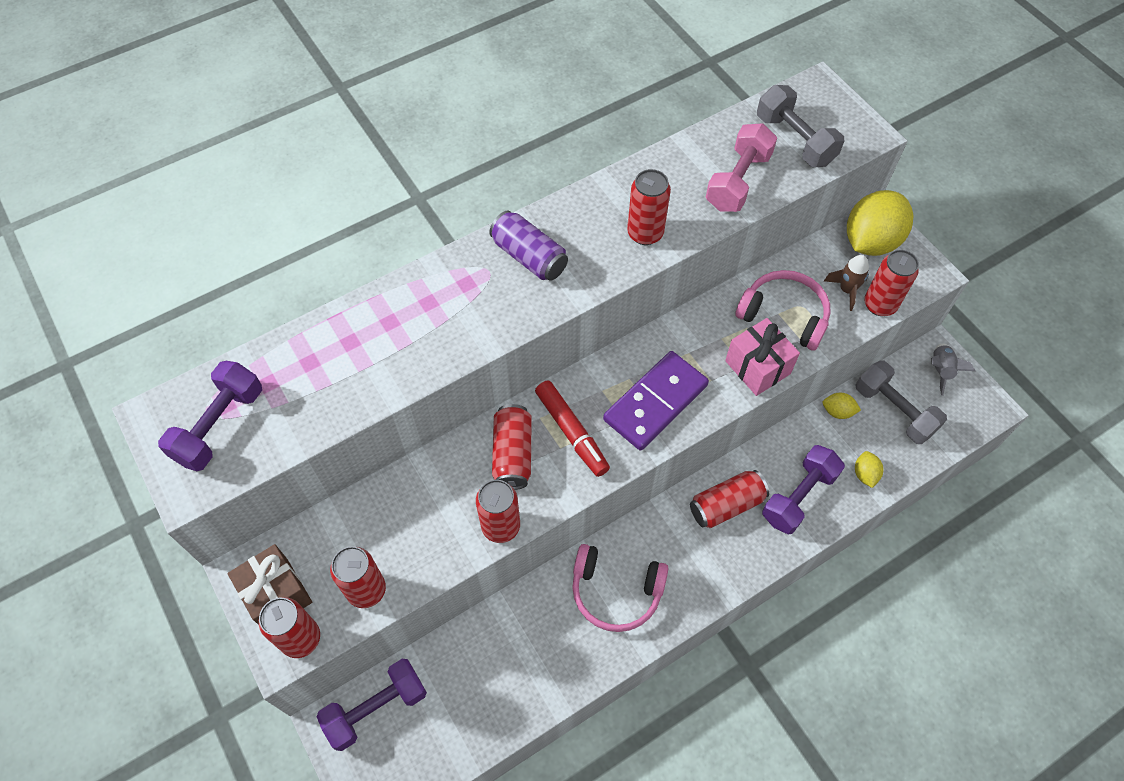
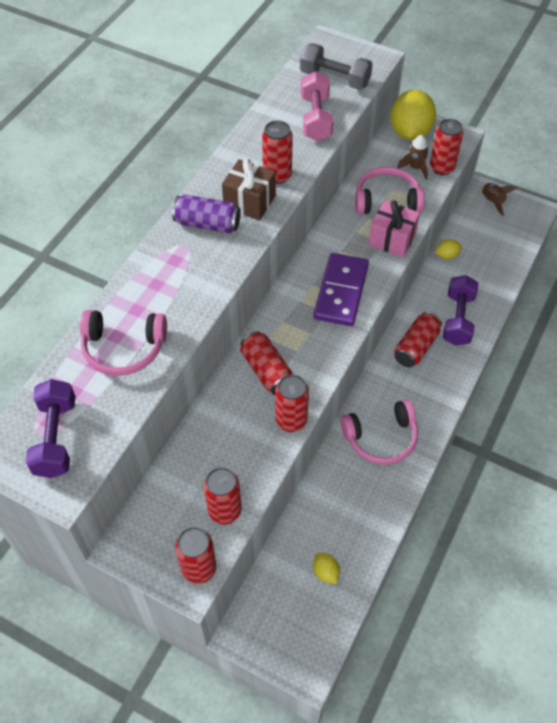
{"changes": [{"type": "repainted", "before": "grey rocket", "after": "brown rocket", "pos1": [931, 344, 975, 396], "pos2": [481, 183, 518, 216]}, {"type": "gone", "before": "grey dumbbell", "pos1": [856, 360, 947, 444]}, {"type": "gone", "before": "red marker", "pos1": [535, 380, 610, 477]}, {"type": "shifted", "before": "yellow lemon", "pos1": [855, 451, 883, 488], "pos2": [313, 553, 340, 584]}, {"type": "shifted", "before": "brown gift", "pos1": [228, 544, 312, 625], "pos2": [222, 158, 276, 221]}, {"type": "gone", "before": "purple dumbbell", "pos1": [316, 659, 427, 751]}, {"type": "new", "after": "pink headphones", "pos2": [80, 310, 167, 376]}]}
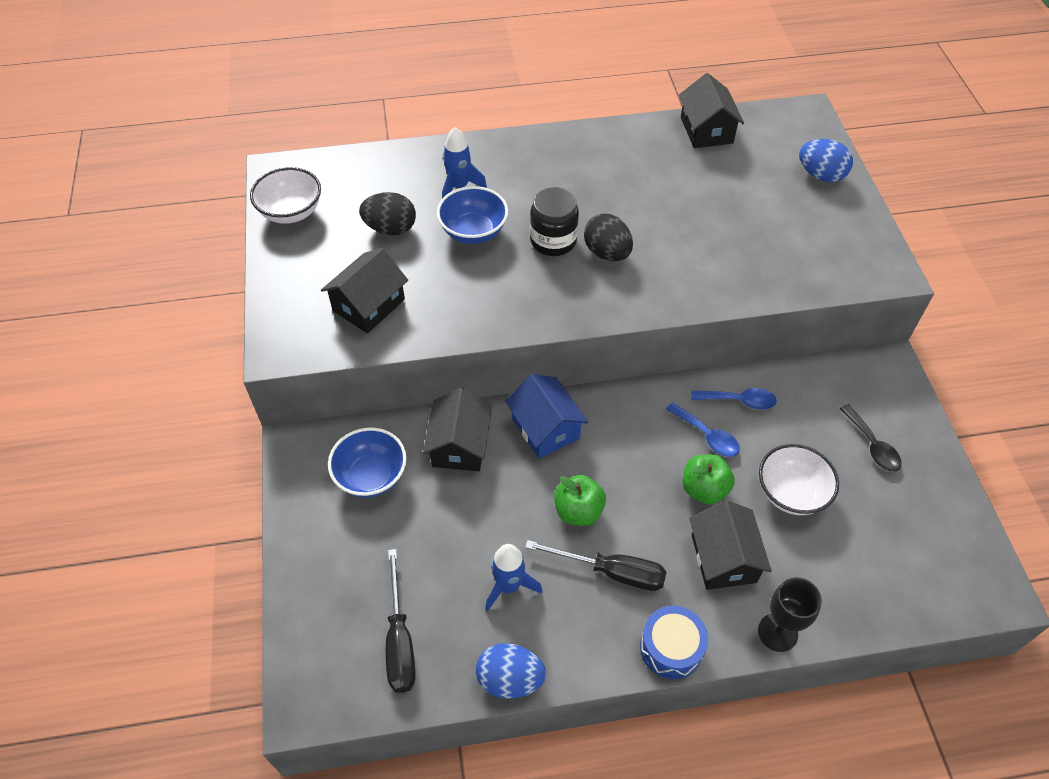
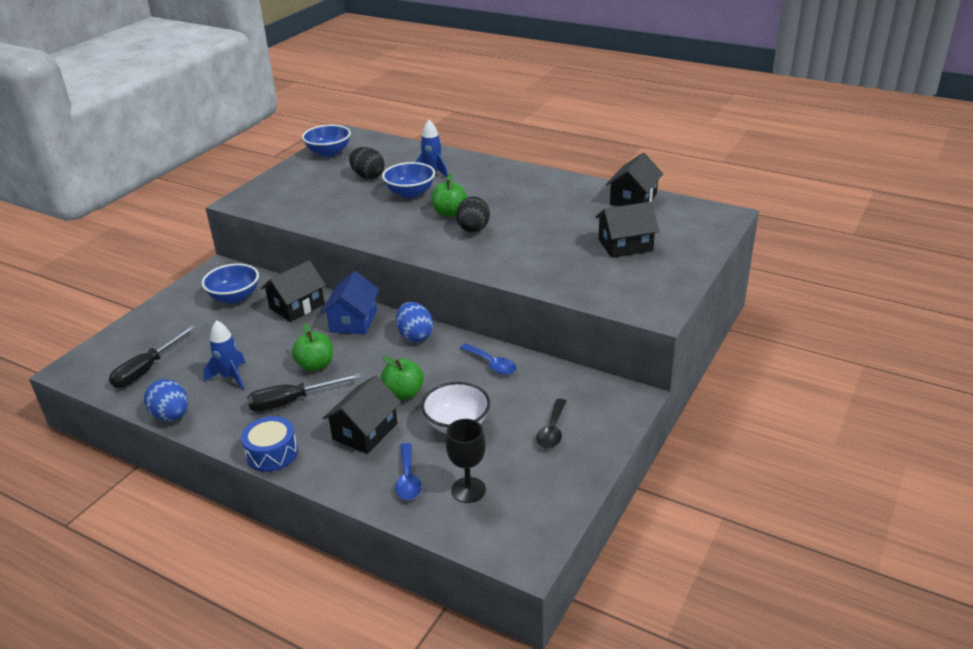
{"changes": [{"type": "shifted", "before": "blue egg", "pos1": [799, 139, 853, 182], "pos2": [396, 302, 433, 342]}, {"type": "repainted", "before": "white bowl", "after": "blue bowl", "pos1": [250, 167, 321, 224], "pos2": [302, 125, 351, 157]}, {"type": "swapped", "before": "black jar", "after": "green apple", "pos1": [530, 187, 579, 256], "pos2": [431, 173, 467, 217]}, {"type": "shifted", "before": "black house", "pos1": [321, 248, 408, 333], "pos2": [595, 202, 659, 258]}, {"type": "shifted", "before": "blue spoon", "pos1": [666, 402, 740, 457], "pos2": [395, 443, 422, 500]}, {"type": "rotated", "before": "black screwdriver", "pos1": [525, 540, 667, 591], "pos2": [247, 373, 361, 412], "turn": 105}, {"type": "shifted", "before": "black goblet", "pos1": [758, 577, 822, 652], "pos2": [446, 419, 486, 503]}]}
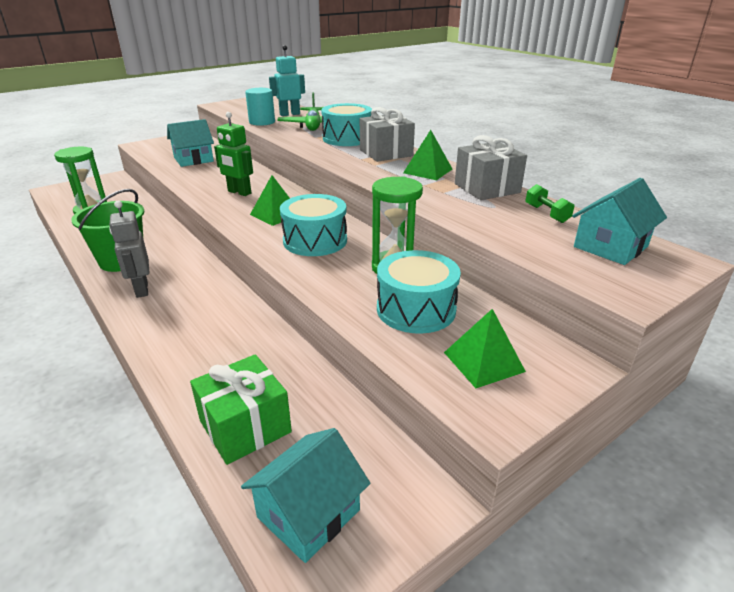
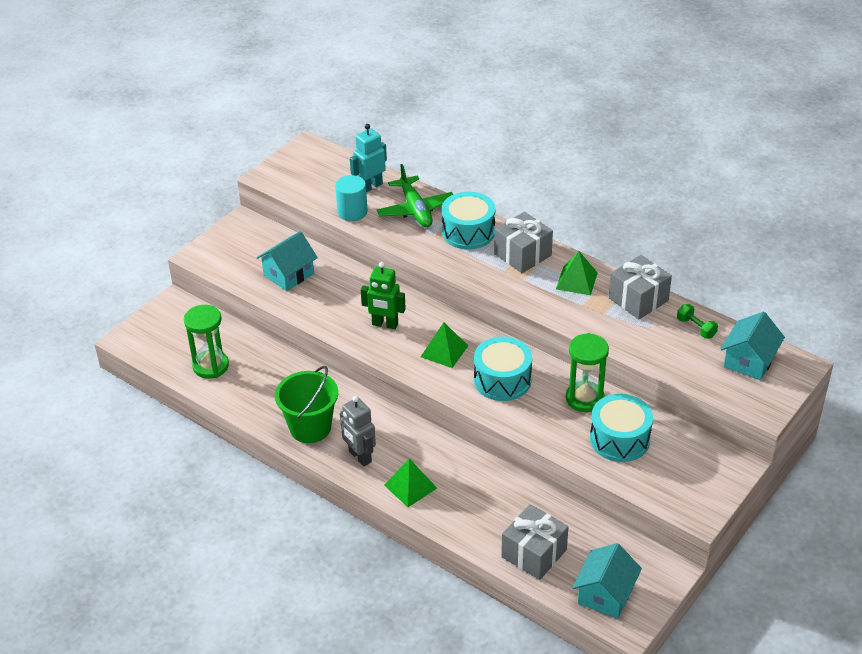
{"changes": [{"type": "shifted", "before": "green pyramid", "pos1": [444, 309, 526, 388], "pos2": [384, 458, 437, 507]}, {"type": "repainted", "before": "green gift", "after": "grey gift", "pos1": [190, 354, 292, 465], "pos2": [501, 504, 568, 580]}]}
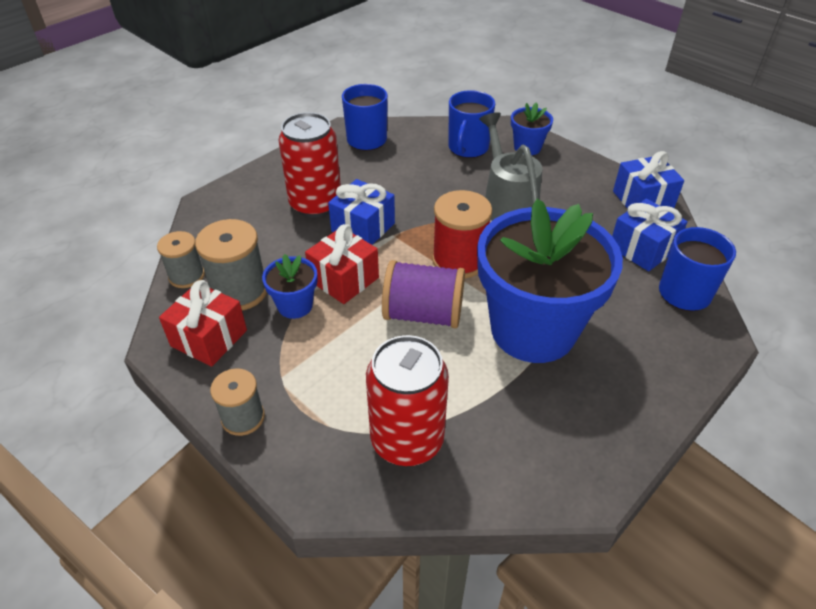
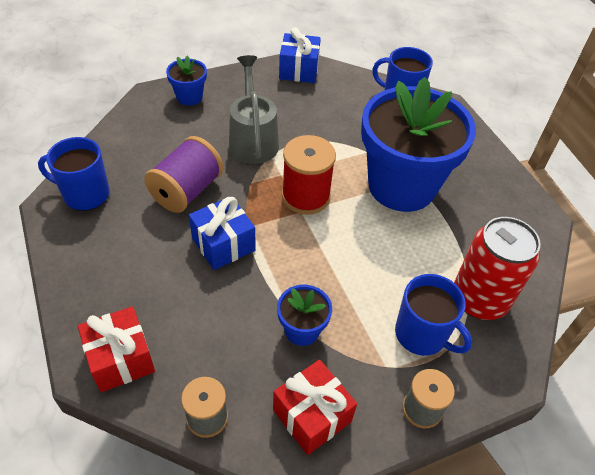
{"changes": [{"type": "shifted", "before": "blue mug", "pos1": [448, 90, 495, 158], "pos2": [395, 274, 472, 356]}, {"type": "gone", "before": "red can", "pos1": [278, 112, 341, 218]}, {"type": "rotated", "before": "grey watering can", "pos1": [479, 112, 542, 221], "pos2": [229, 55, 279, 164], "turn": 75}, {"type": "gone", "before": "blue gift", "pos1": [612, 199, 688, 271]}, {"type": "gone", "before": "grey spool", "pos1": [195, 219, 267, 311]}, {"type": "shifted", "before": "red gift", "pos1": [305, 224, 379, 304], "pos2": [78, 306, 155, 392]}, {"type": "shifted", "before": "purple spool", "pos1": [382, 260, 465, 328], "pos2": [144, 136, 223, 213]}]}
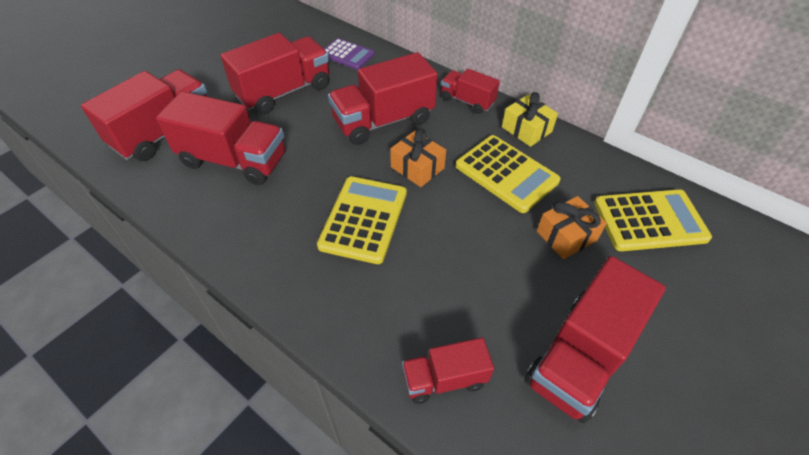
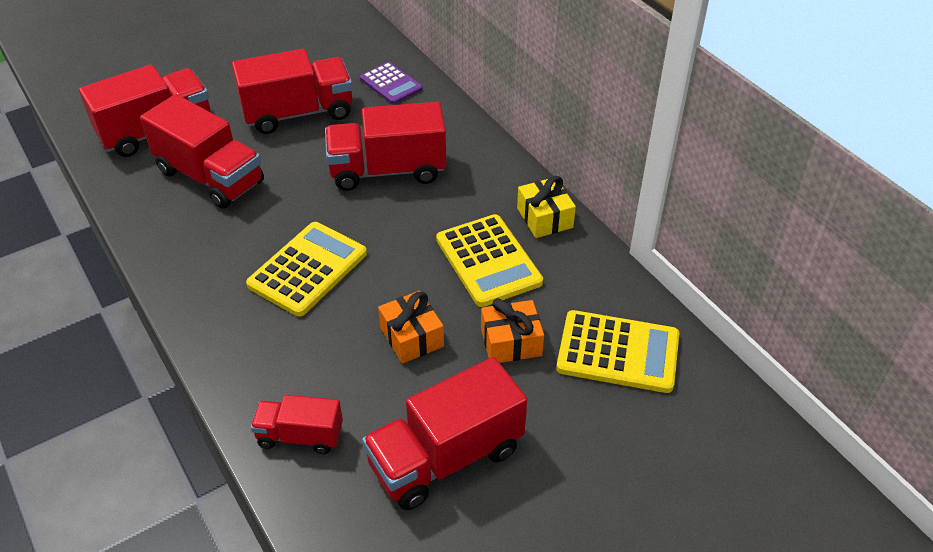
{"changes": [{"type": "gone", "before": "red truck", "pos1": [441, 69, 500, 114]}, {"type": "shifted", "before": "orange gift", "pos1": [390, 129, 446, 187], "pos2": [378, 291, 444, 364]}]}
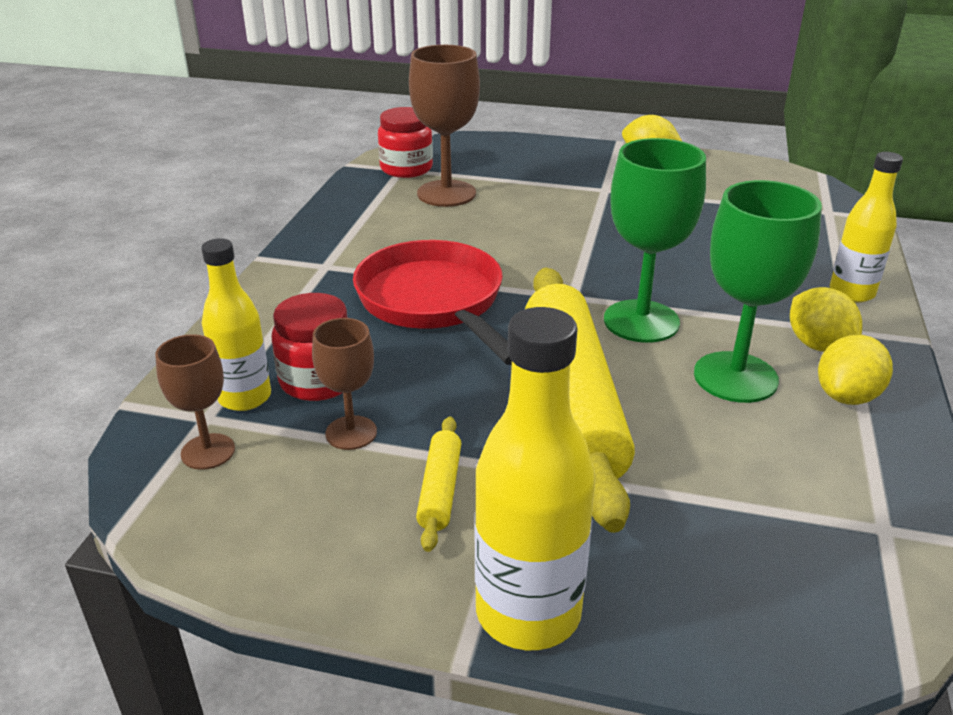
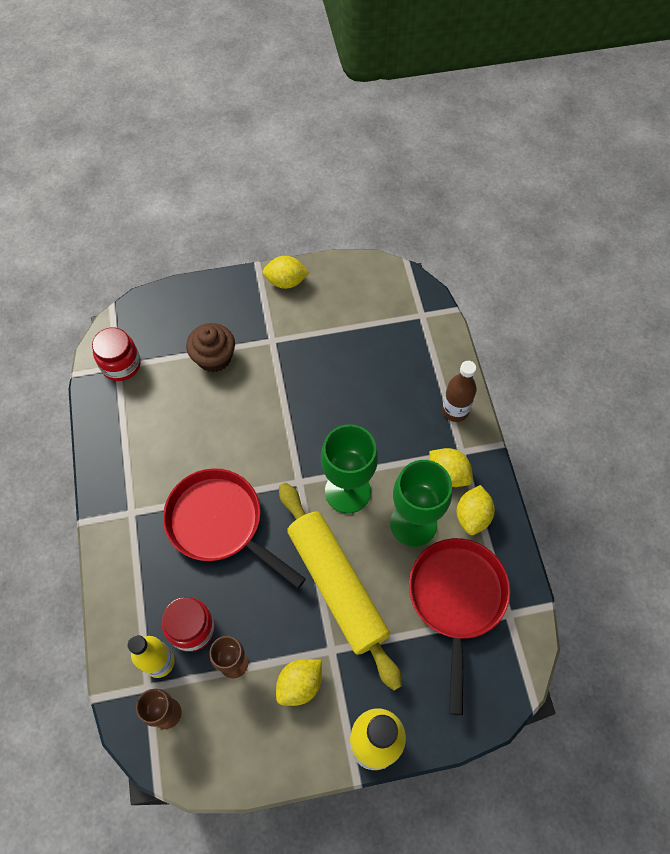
{"changes": [{"type": "gone", "before": "brown goblet", "pos1": [409, 45, 480, 207]}, {"type": "repainted", "before": "yellow bottle", "after": "brown bottle", "pos1": [830, 152, 903, 303], "pos2": [442, 361, 477, 422]}, {"type": "swapped", "before": "yellow rolling pin", "after": "yellow lemon", "pos1": [416, 417, 461, 552], "pos2": [276, 659, 322, 706]}, {"type": "new", "after": "brown cupcake", "pos2": [186, 323, 235, 372]}, {"type": "new", "after": "red pan", "pos2": [409, 538, 510, 715]}]}
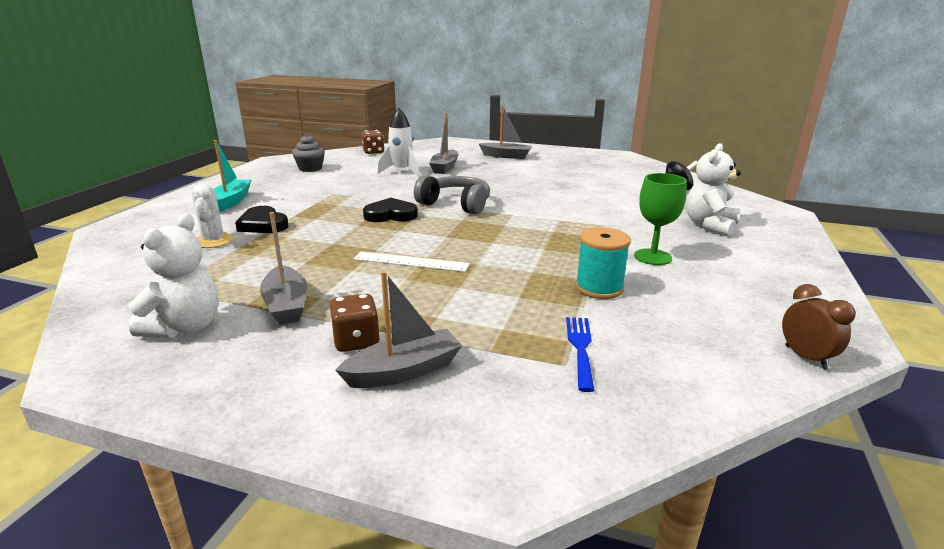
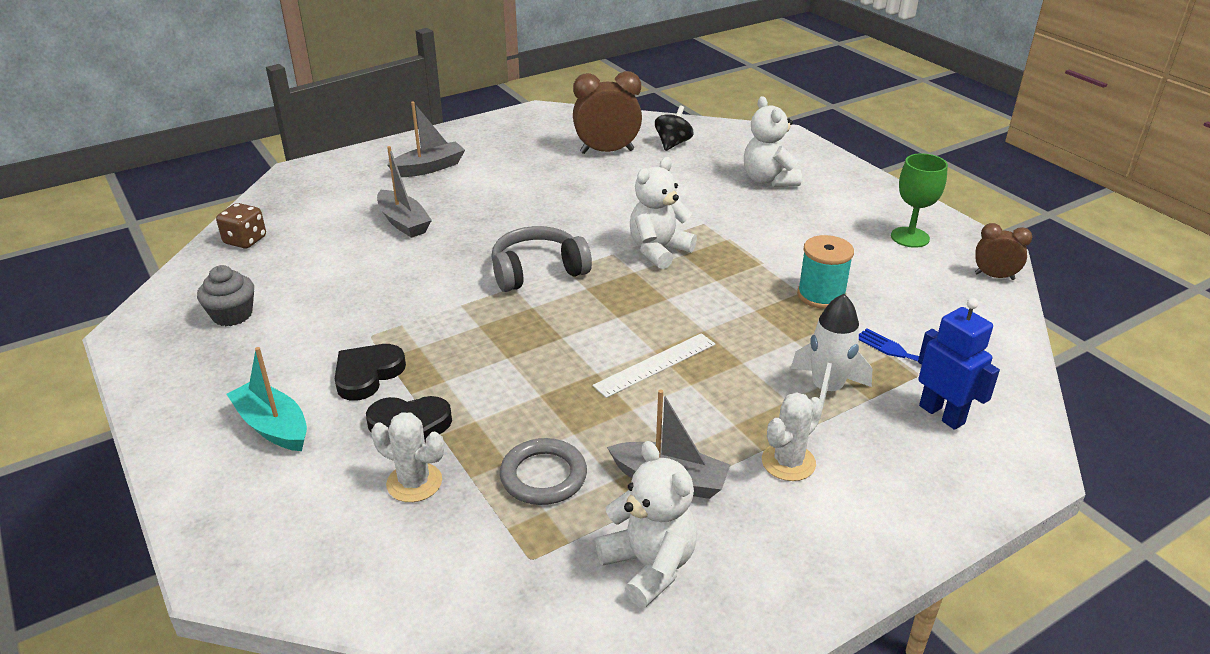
{"changes": [{"type": "shifted", "before": "white rocket", "pos1": [377, 108, 420, 177], "pos2": [791, 294, 873, 410]}, {"type": "shifted", "before": "green goblet", "pos1": [634, 173, 687, 265], "pos2": [891, 153, 948, 248]}, {"type": "shifted", "before": "black heart", "pos1": [363, 198, 418, 222], "pos2": [335, 344, 406, 401]}, {"type": "gone", "before": "grey boat", "pos1": [335, 271, 462, 388]}, {"type": "swapped", "before": "brown dice", "after": "white cactus", "pos1": [330, 294, 380, 352], "pos2": [762, 392, 823, 481]}, {"type": "new", "after": "brown clock", "pos2": [573, 71, 642, 154]}, {"type": "new", "after": "white teddy bear", "pos2": [630, 157, 697, 269]}, {"type": "new", "after": "blue robot", "pos2": [918, 298, 1000, 430]}, {"type": "new", "after": "grey ring", "pos2": [500, 438, 587, 505]}]}
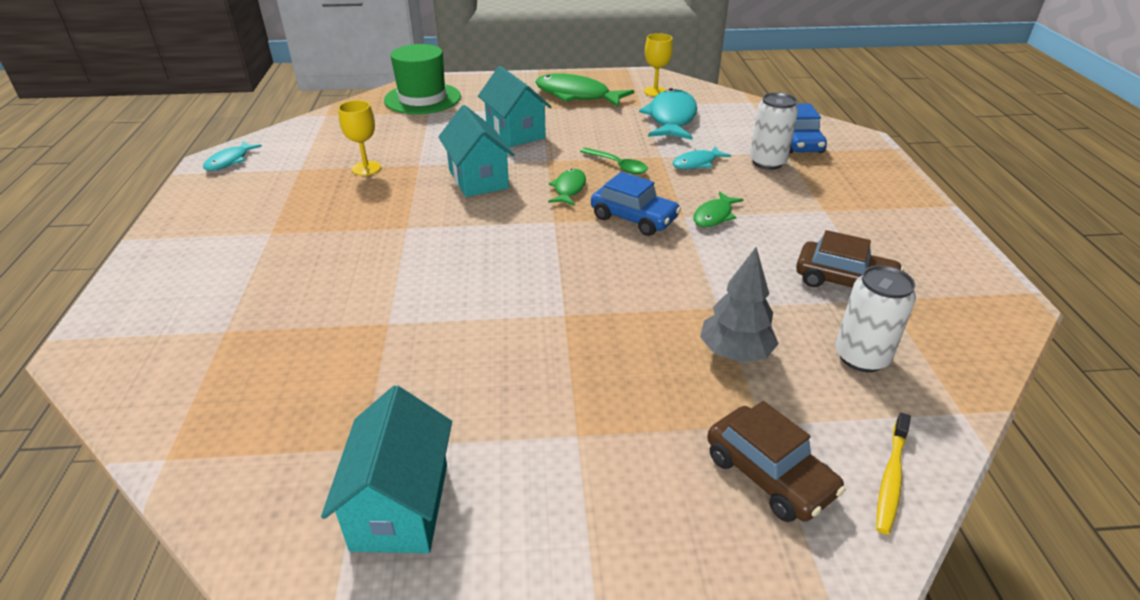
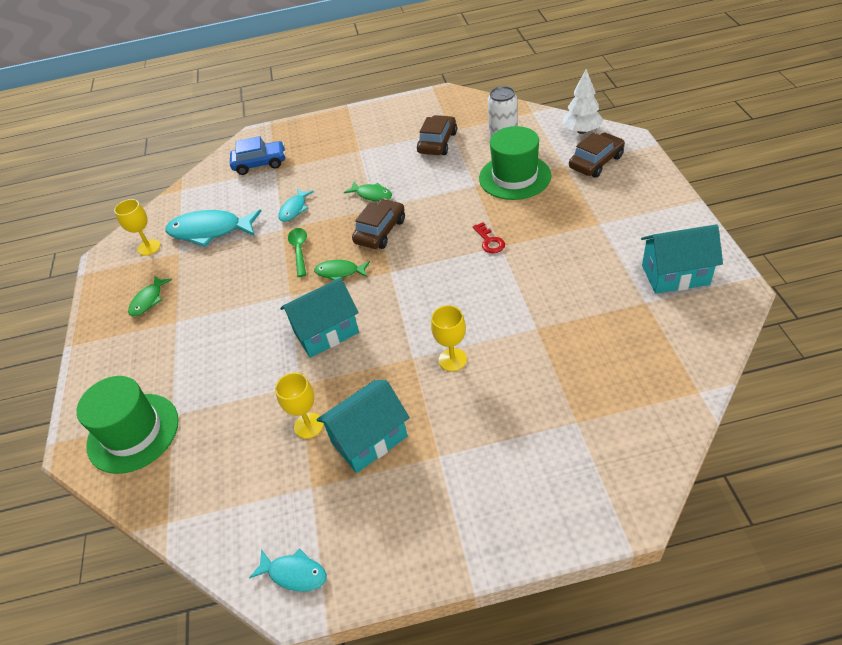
{"changes": [{"type": "shifted", "before": "turquoise house", "pos1": [478, 66, 551, 147], "pos2": [316, 380, 410, 473]}, {"type": "scaled", "before": "green fish", "pos1": [535, 73, 634, 107], "pos2": [128, 276, 172, 316], "scale": 0.53}, {"type": "gone", "before": "white can", "pos1": [750, 92, 798, 170]}, {"type": "rotated", "before": "turquoise fish", "pos1": [673, 146, 731, 169], "pos2": [278, 189, 314, 222], "turn": 60}, {"type": "rotated", "before": "green spoon", "pos1": [580, 148, 648, 174], "pos2": [288, 228, 307, 277], "turn": -45}, {"type": "repainted", "before": "blue car", "after": "brown car", "pos1": [591, 172, 681, 236], "pos2": [352, 199, 405, 249]}, {"type": "swapped", "before": "grey tree", "after": "green hat", "pos1": [700, 247, 779, 362], "pos2": [479, 126, 551, 200]}, {"type": "swapped", "before": "yellow toothbrush", "after": "white tree", "pos1": [876, 413, 911, 535], "pos2": [563, 69, 603, 134]}, {"type": "new", "after": "red key", "pos2": [473, 222, 505, 253]}, {"type": "new", "after": "yellow goblet", "pos2": [431, 305, 467, 371]}]}
